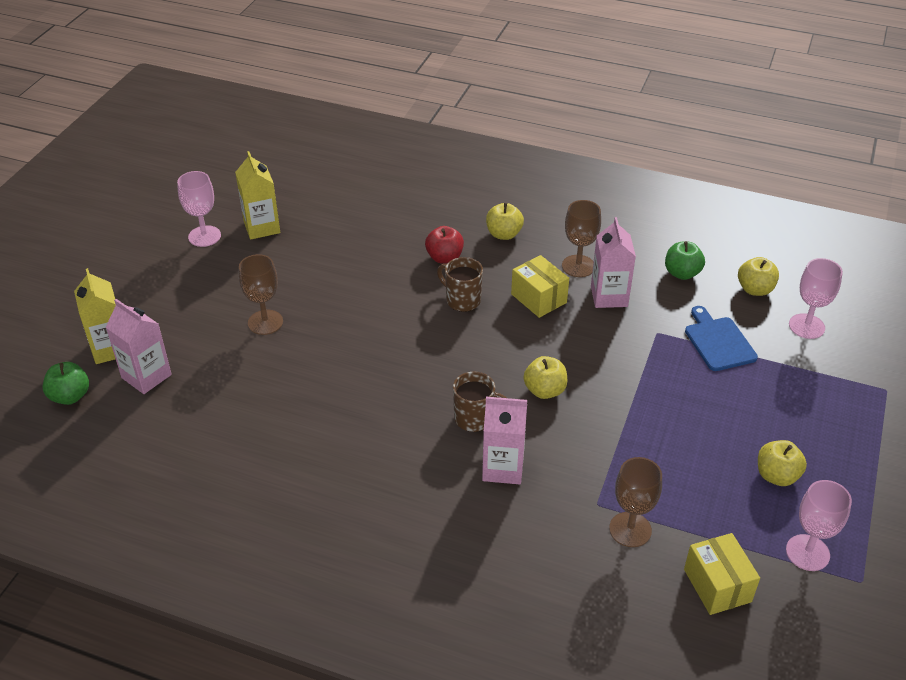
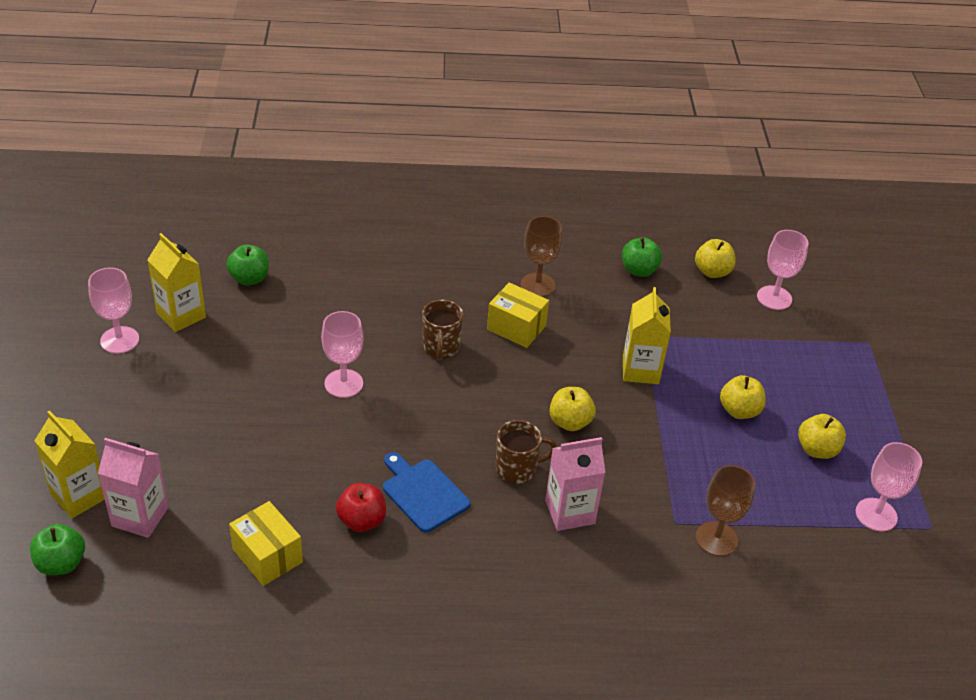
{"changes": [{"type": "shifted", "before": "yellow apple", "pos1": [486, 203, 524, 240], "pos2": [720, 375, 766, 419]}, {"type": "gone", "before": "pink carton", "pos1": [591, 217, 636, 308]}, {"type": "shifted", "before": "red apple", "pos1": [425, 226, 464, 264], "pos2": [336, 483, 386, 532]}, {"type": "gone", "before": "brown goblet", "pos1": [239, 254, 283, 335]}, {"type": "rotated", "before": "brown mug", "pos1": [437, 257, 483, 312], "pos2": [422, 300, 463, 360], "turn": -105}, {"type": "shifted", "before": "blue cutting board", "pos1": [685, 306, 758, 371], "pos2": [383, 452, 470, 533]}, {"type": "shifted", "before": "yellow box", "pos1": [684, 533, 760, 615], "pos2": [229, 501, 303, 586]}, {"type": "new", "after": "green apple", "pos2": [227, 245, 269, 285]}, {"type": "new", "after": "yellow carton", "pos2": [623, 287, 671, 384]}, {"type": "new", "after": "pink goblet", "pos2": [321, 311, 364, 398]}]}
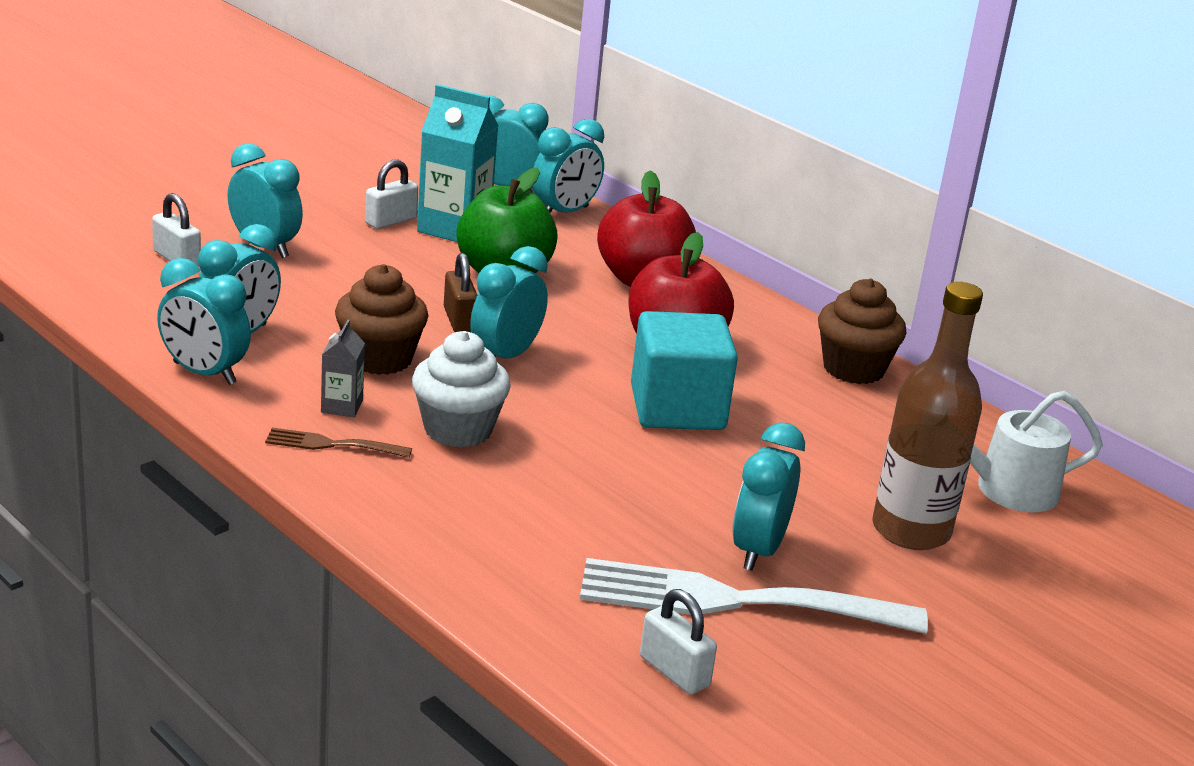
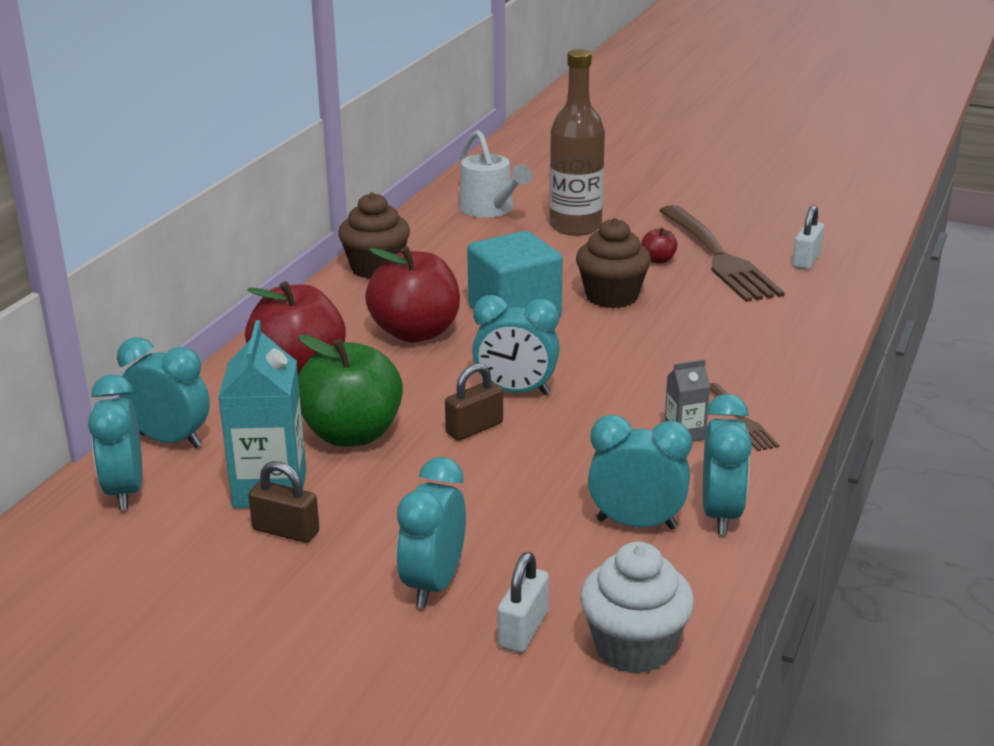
{"changes": [{"type": "repainted", "before": "white padlock", "after": "brown padlock", "pos1": [365, 160, 418, 229], "pos2": [248, 461, 319, 543]}, {"type": "shifted", "before": "brown cupcake", "pos1": [335, 264, 429, 375], "pos2": [576, 218, 651, 308]}, {"type": "shifted", "before": "white cupcake", "pos1": [412, 331, 511, 448], "pos2": [580, 542, 694, 674]}, {"type": "swapped", "before": "turquoise clock", "after": "red apple", "pos1": [732, 422, 805, 571], "pos2": [641, 227, 678, 263]}, {"type": "repainted", "before": "white fork", "after": "brown fork", "pos1": [580, 558, 928, 634], "pos2": [659, 205, 785, 302]}]}
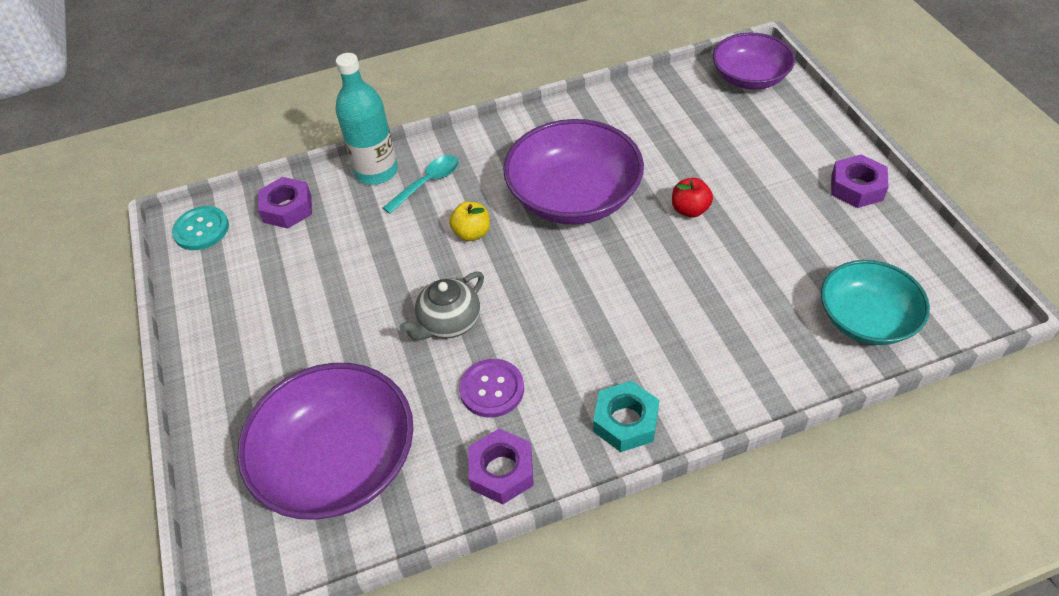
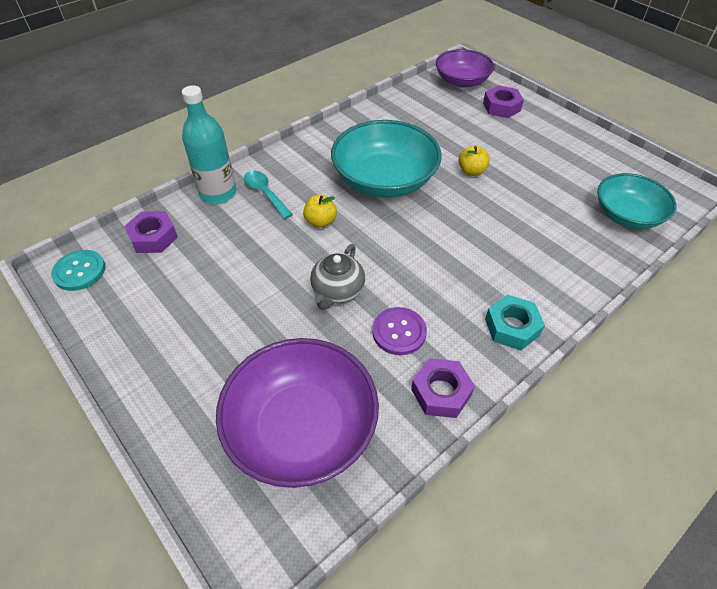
{"changes": [{"type": "repainted", "before": "purple bowl", "after": "turquoise bowl", "pos1": [503, 119, 644, 225], "pos2": [331, 120, 442, 198]}, {"type": "shifted", "before": "purple nut", "pos1": [831, 154, 889, 208], "pos2": [483, 85, 524, 118]}, {"type": "rotated", "before": "turquoise spoon", "pos1": [383, 155, 459, 214], "pos2": [244, 171, 293, 219], "turn": -60}, {"type": "repainted", "before": "red apple", "after": "yellow apple", "pos1": [672, 178, 713, 218], "pos2": [459, 145, 490, 176]}]}
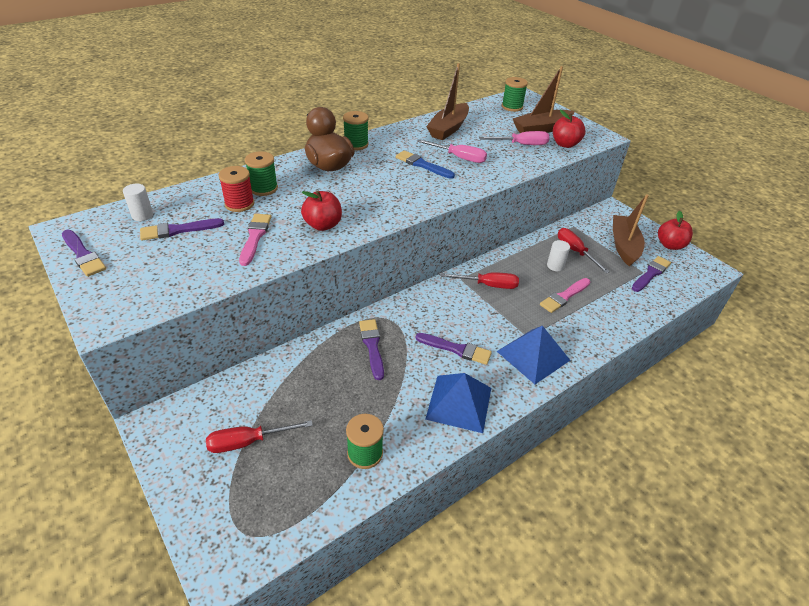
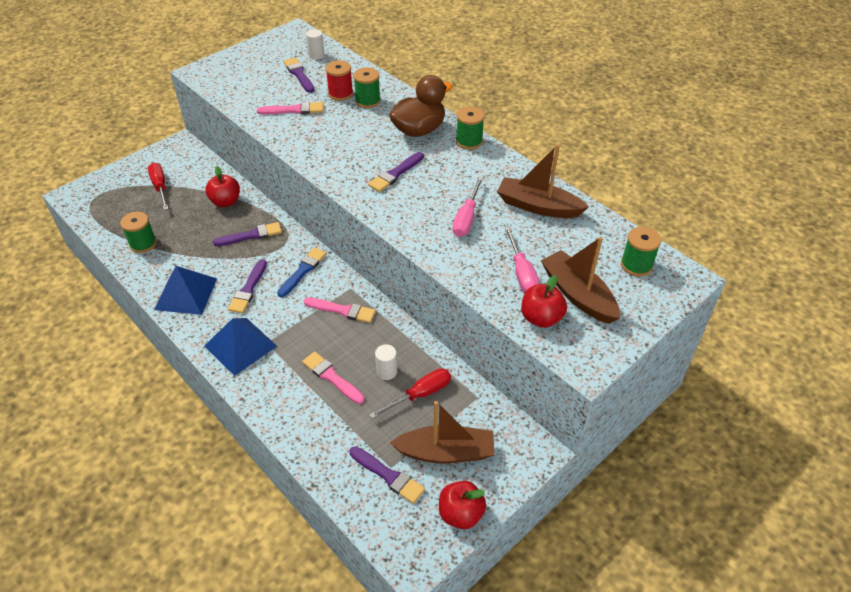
{"changes": [{"type": "shifted", "before": "blue brush", "pos1": [396, 150, 455, 179], "pos2": [277, 247, 327, 297]}, {"type": "shifted", "before": "red apple", "pos1": [301, 190, 342, 231], "pos2": [206, 167, 240, 207]}, {"type": "shifted", "before": "purple brush", "pos1": [62, 230, 106, 277], "pos2": [368, 152, 424, 192]}, {"type": "swapped", "before": "red screwdriver", "after": "pink brush", "pos1": [441, 272, 519, 289], "pos2": [304, 297, 376, 323]}]}
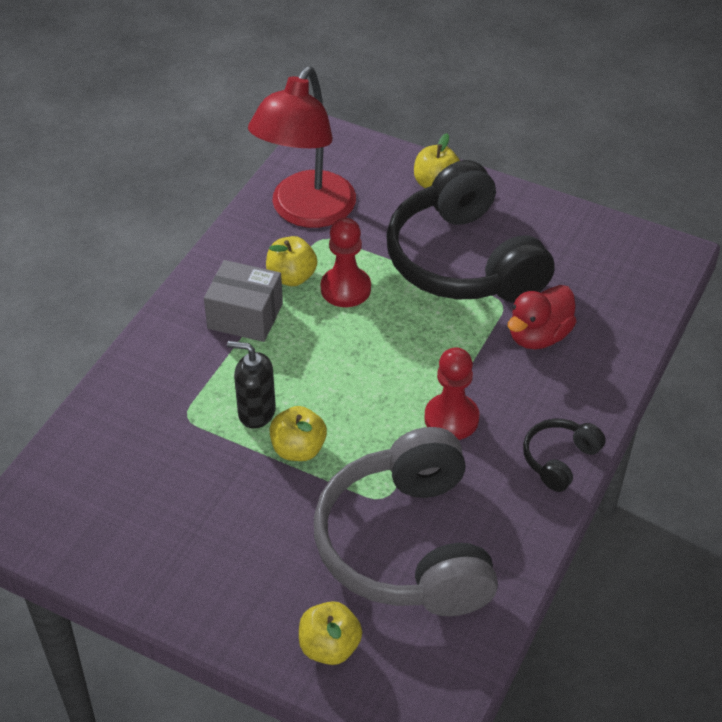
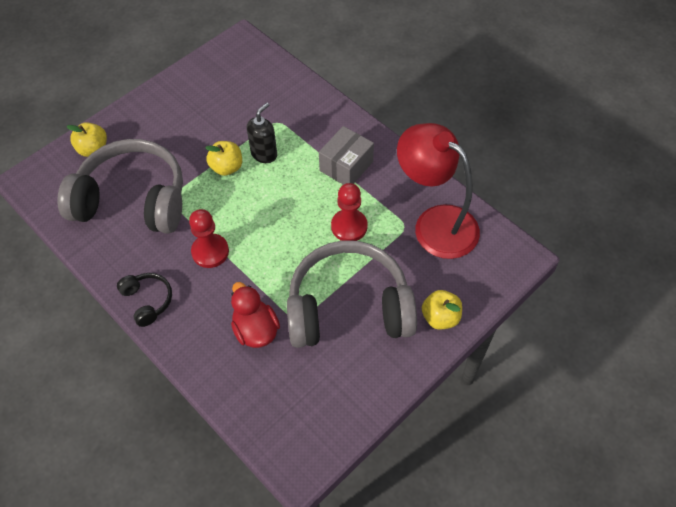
{"changes": [{"type": "repainted", "before": "black headphones", "after": "grey headphones", "pos1": [386, 160, 555, 302], "pos2": [287, 240, 417, 348]}, {"type": "gone", "before": "yellow apple", "pos1": [266, 236, 317, 286]}]}
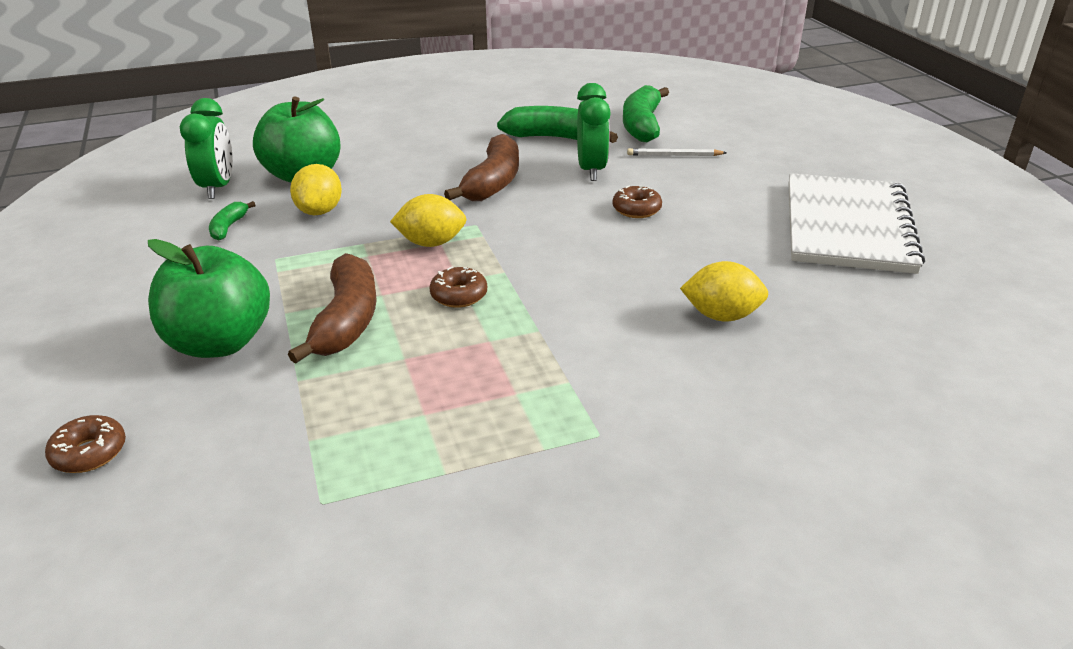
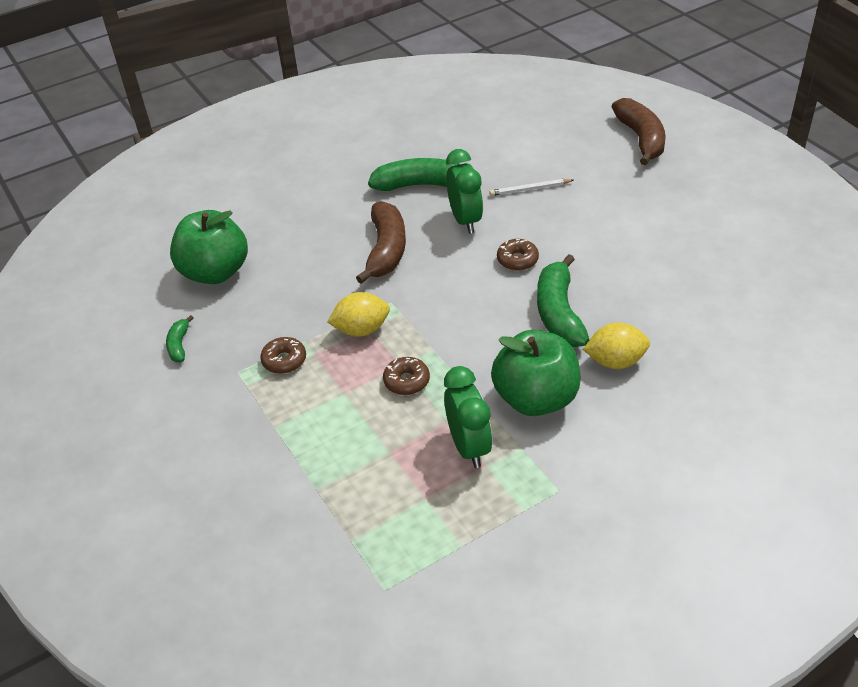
{"changes": [{"type": "shifted", "before": "green banana", "pos1": [623, 85, 669, 142], "pos2": [537, 254, 589, 347]}, {"type": "shifted", "before": "green clock", "pos1": [180, 98, 233, 199], "pos2": [444, 366, 493, 468]}, {"type": "gone", "before": "yellow lemon", "pos1": [290, 164, 342, 215]}, {"type": "gone", "before": "white notebook", "pos1": [789, 173, 925, 274]}, {"type": "shifted", "before": "green apple", "pos1": [148, 239, 270, 358], "pos2": [491, 330, 580, 416]}, {"type": "shifted", "before": "brown banana", "pos1": [288, 253, 377, 364], "pos2": [612, 98, 666, 165]}, {"type": "shifted", "before": "brown donut", "pos1": [45, 415, 126, 473], "pos2": [260, 337, 306, 374]}]}
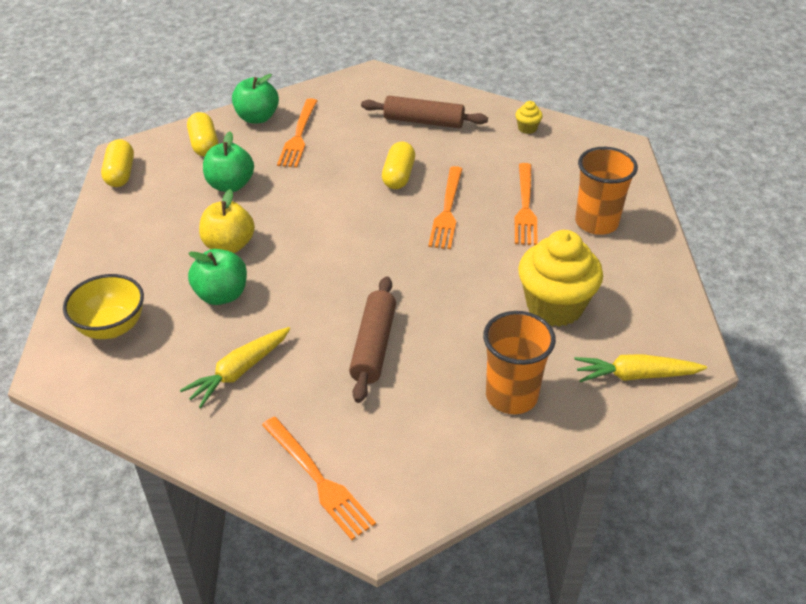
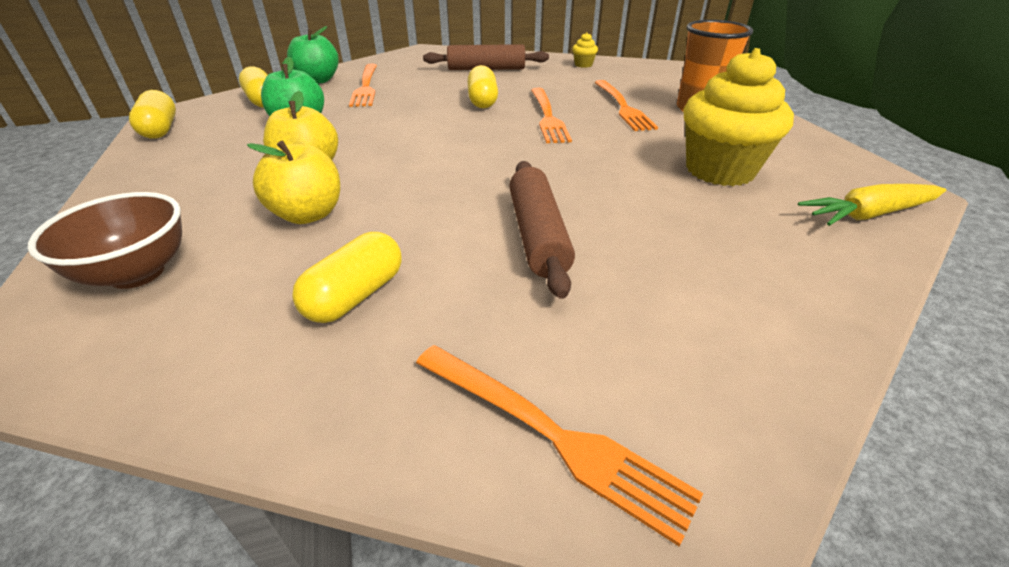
{"changes": [{"type": "repainted", "before": "green apple", "after": "yellow apple", "pos1": [188, 249, 247, 305], "pos2": [247, 140, 340, 224]}, {"type": "repainted", "before": "yellow bowl", "after": "brown bowl", "pos1": [63, 274, 144, 339], "pos2": [28, 192, 182, 289]}, {"type": "gone", "before": "orange cup", "pos1": [483, 311, 556, 414]}, {"type": "swapped", "before": "yellow carrot", "after": "yellow capsule", "pos1": [180, 327, 290, 408], "pos2": [292, 232, 402, 323]}]}
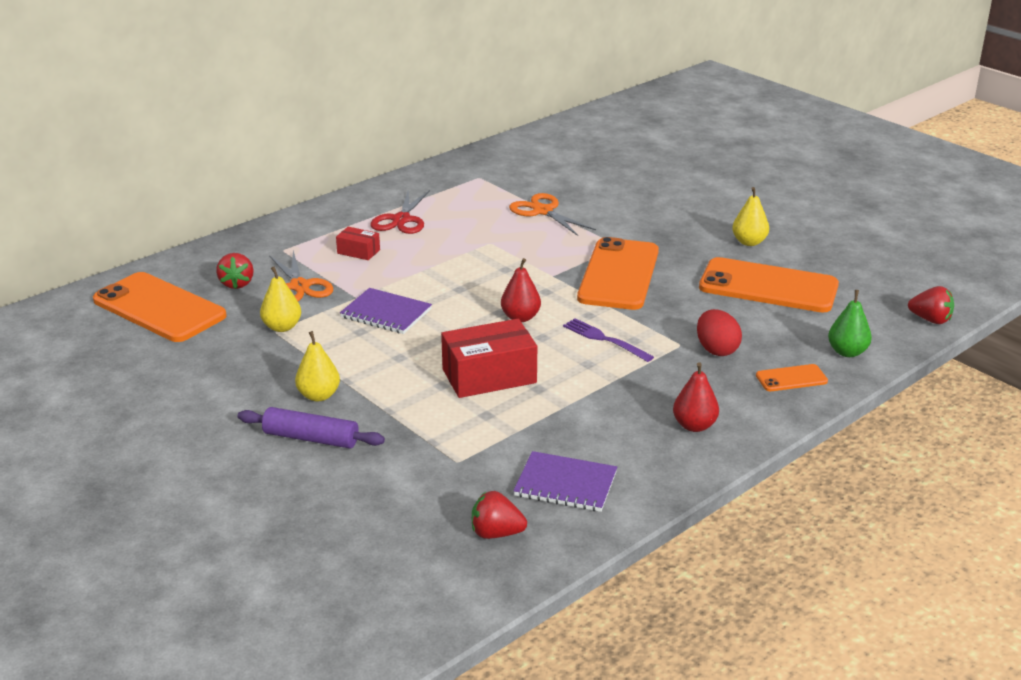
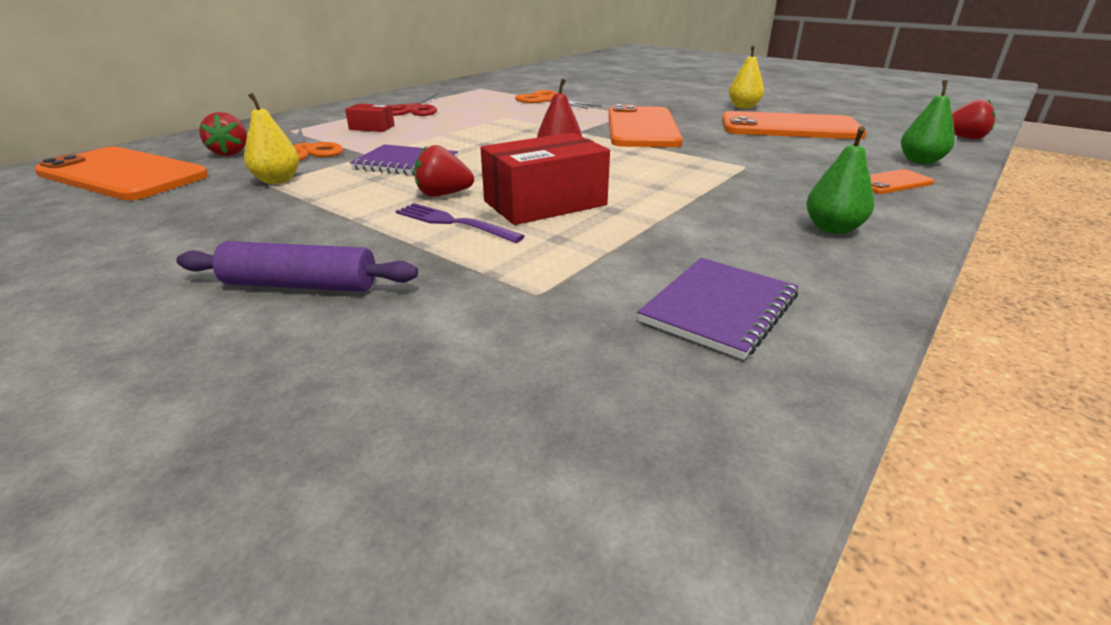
{"changes": [{"type": "gone", "before": "red egg", "pos1": [697, 309, 742, 356]}, {"type": "shifted", "before": "purple fork", "pos1": [563, 318, 654, 362], "pos2": [396, 203, 525, 243]}, {"type": "gone", "before": "yellow pear", "pos1": [295, 331, 340, 401]}, {"type": "repainted", "before": "red pear", "after": "green pear", "pos1": [673, 362, 719, 432], "pos2": [806, 126, 874, 234]}, {"type": "rotated", "before": "purple notebook", "pos1": [513, 451, 617, 512], "pos2": [637, 258, 798, 360], "turn": -60}, {"type": "shifted", "before": "red strawberry", "pos1": [472, 491, 527, 539], "pos2": [414, 145, 474, 197]}]}
